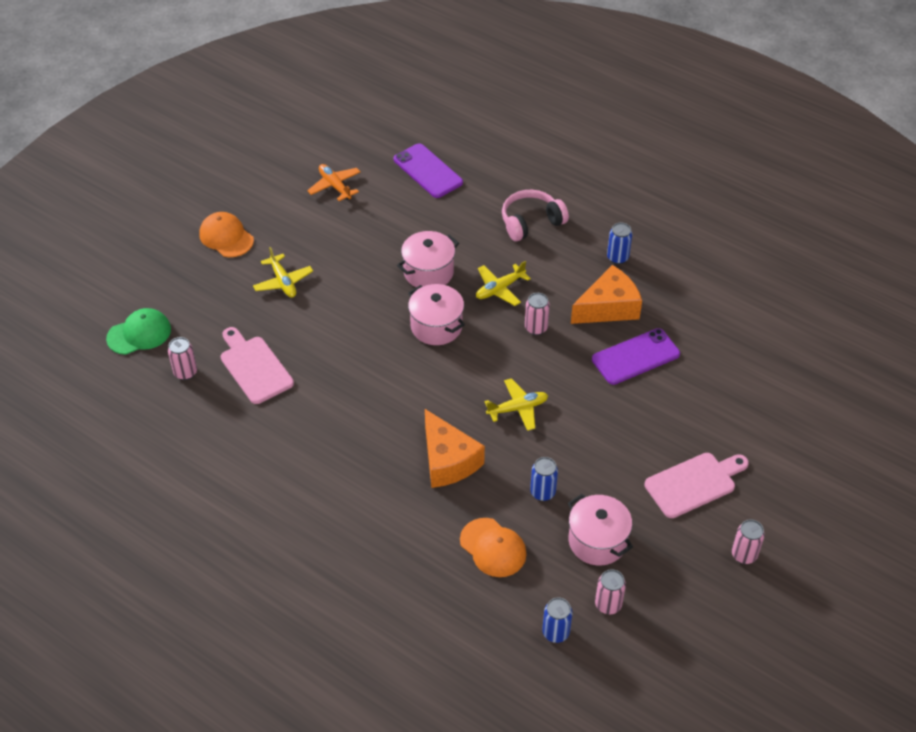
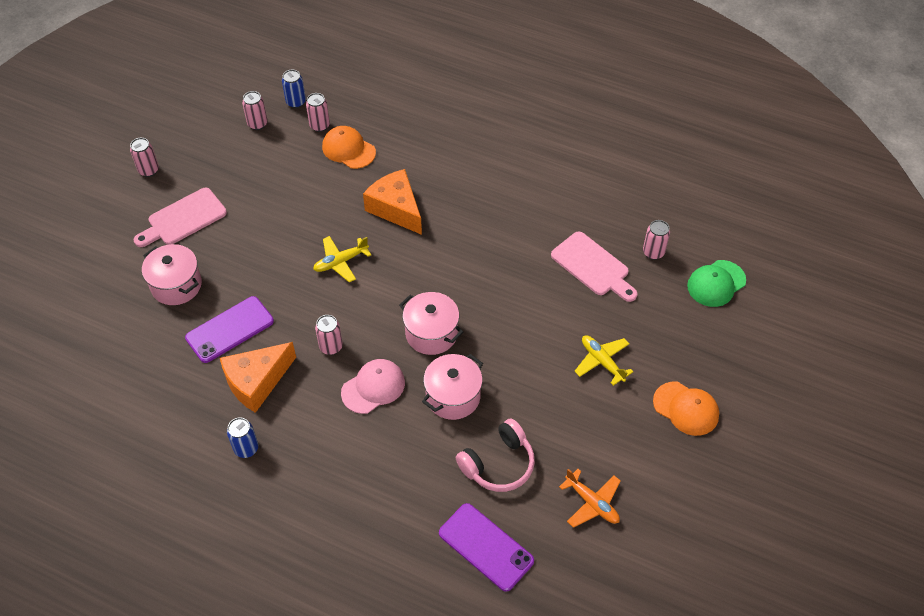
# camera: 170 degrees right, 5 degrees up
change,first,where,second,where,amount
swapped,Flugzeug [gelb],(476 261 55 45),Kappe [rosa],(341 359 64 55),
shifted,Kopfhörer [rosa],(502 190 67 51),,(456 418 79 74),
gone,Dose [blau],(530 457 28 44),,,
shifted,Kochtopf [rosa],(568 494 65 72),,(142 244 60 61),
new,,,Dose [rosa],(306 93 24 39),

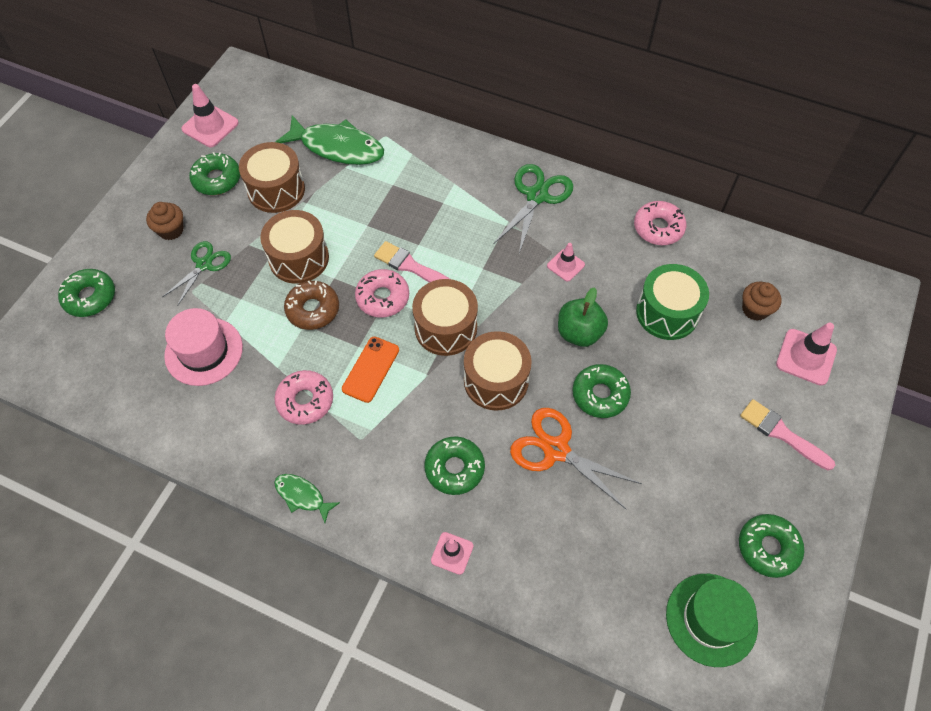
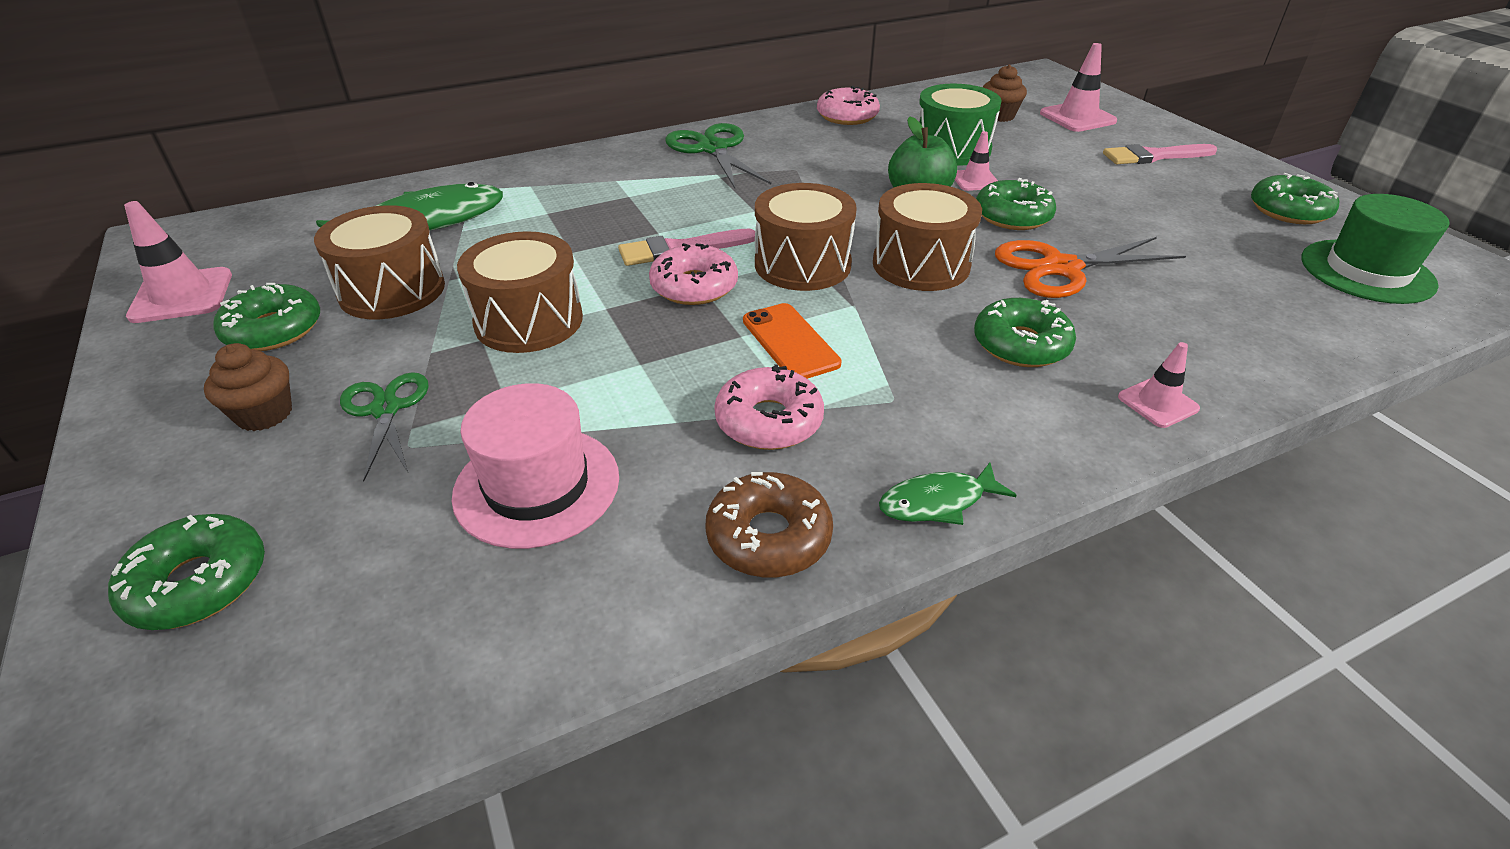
# camera: 50 degrees left, 20 degrees down
change,first,where,second,where,amount
shifted,Donut [braun],(284 280 55 50),,(705 472 128 105),
shifted,Leitkegel [rosa],(547 243 38 38),,(955 131 43 60),

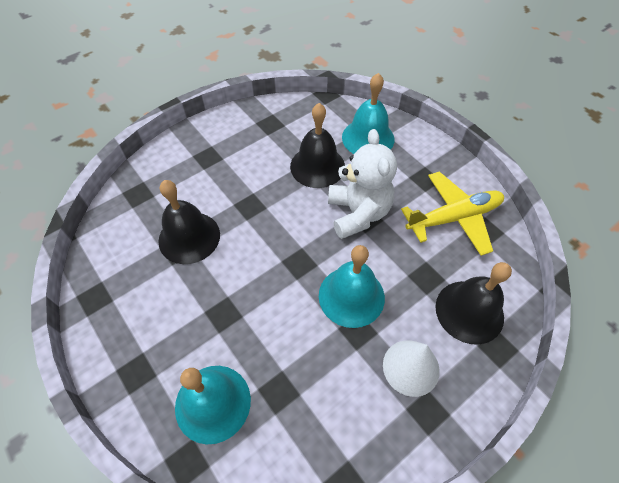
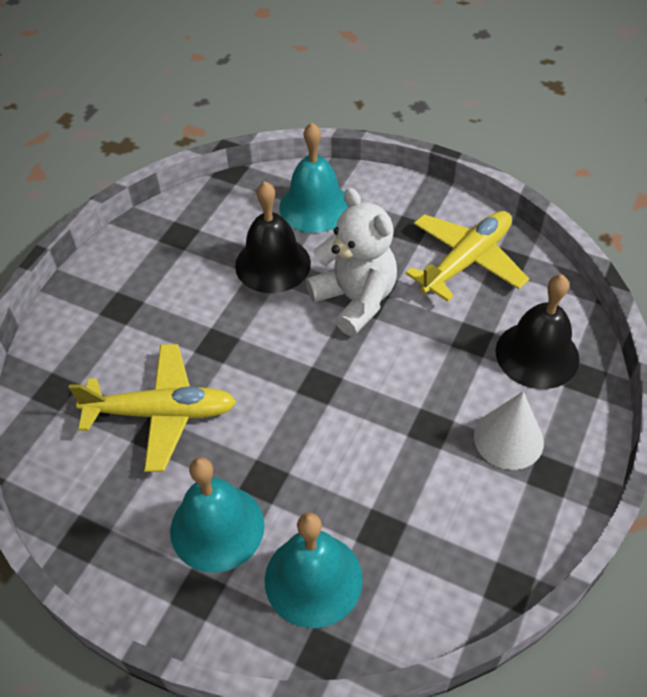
# camera: 25 degrees left, 5 degrees down
change,first,where,second,where,amount
swapped,Glocke [schwarz],(158 180 62 84),Flugzeug [gelb],(69 344 167 128),
shifted,Glocke [türkis],(319 245 66 83),,(170 457 95 116),

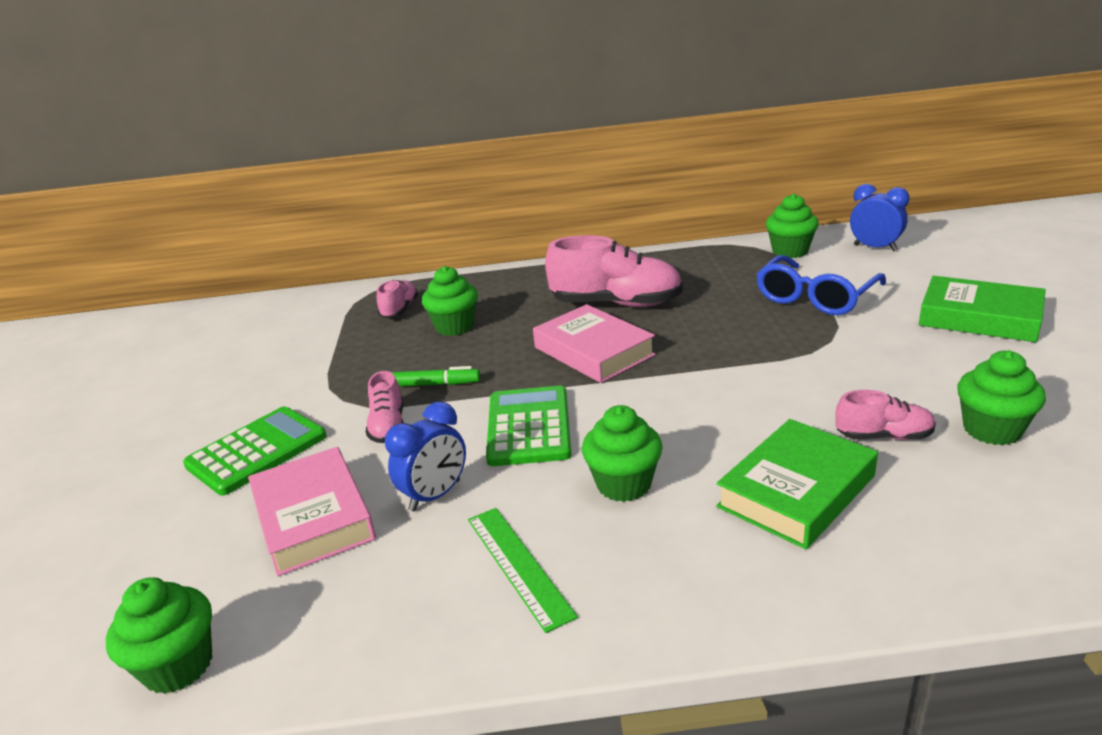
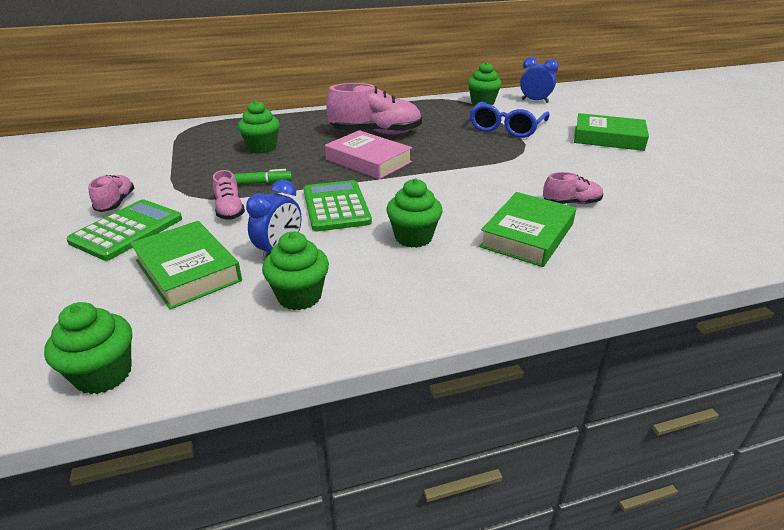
# camera: 15 degrees left, 5 degrees up
change,first,where,second,where,amount
repainted,Buch [rosa],(248 447 128 129),Buch [grün],(130 221 112 89),
shifted,Schuh [rosa],(377 280 41 38),,(88 175 47 37),
gone,Lineal [grün],(468 508 110 125),,,
shifted,Muffin [grün],(957 350 89 95),,(262 232 67 78),

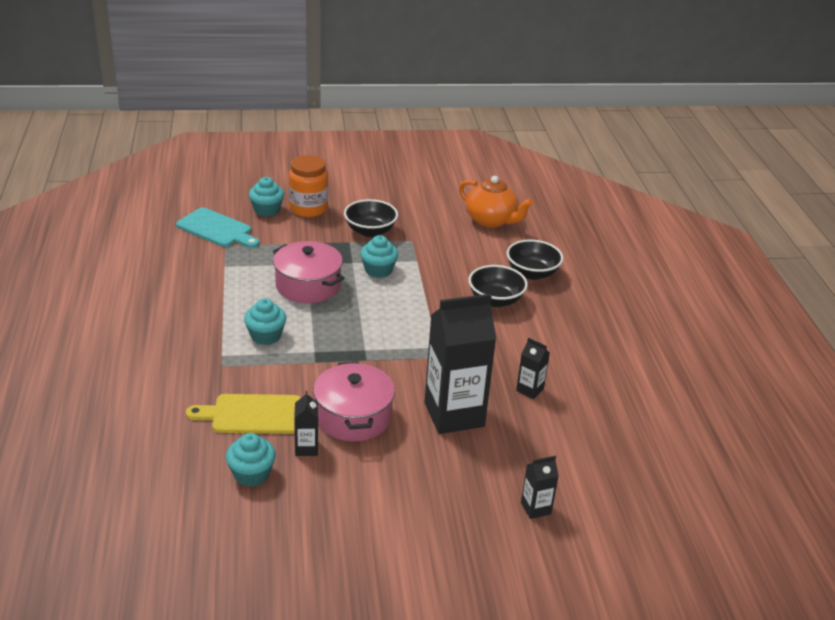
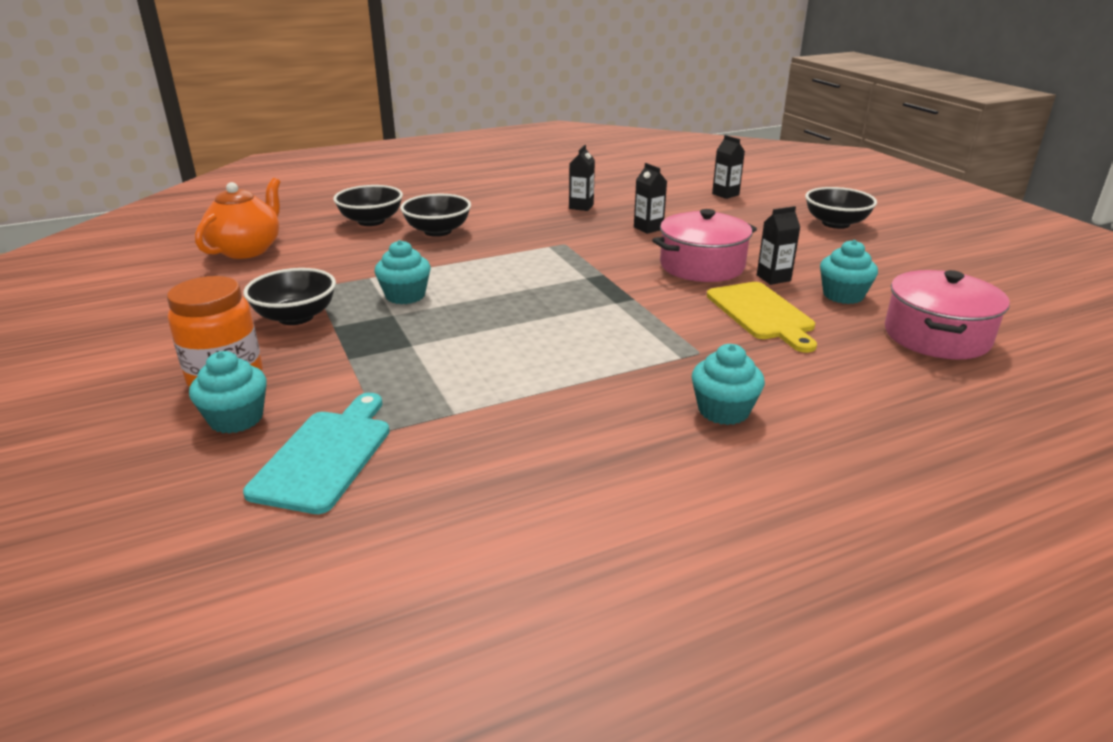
# camera: 105 degrees left, 5 degrees down
change,first,where,second,where,amount
shifted,Muffin [türkis],(244 298 42 47),,(692 344 73 81),
shifted,Kochtopf [rosa],(273 241 72 62),,(885 270 125 89),
scaled,Getränkekarton [schwarz],(424 294 72 140),,(634 163 33 71),x0.44
new,,,Schüssel [schwarz],(805 187 72 42),

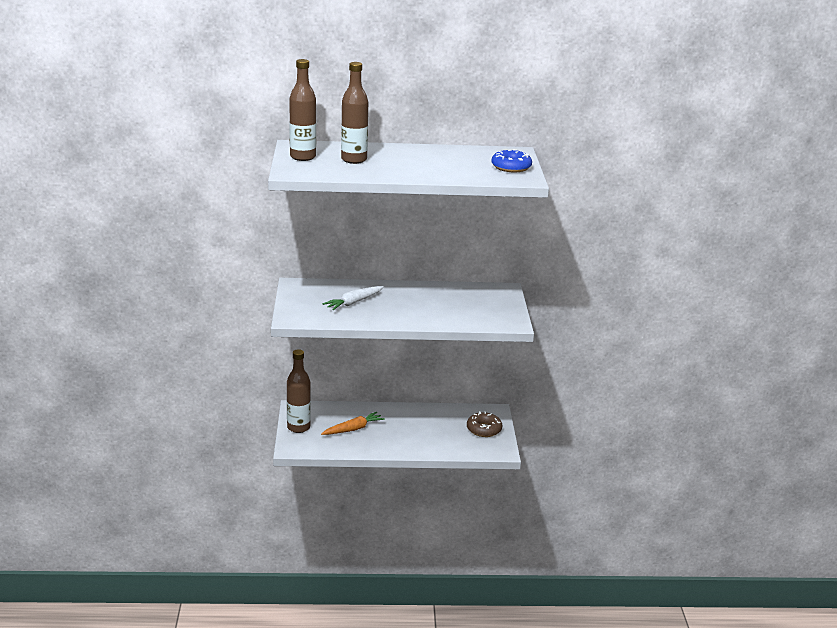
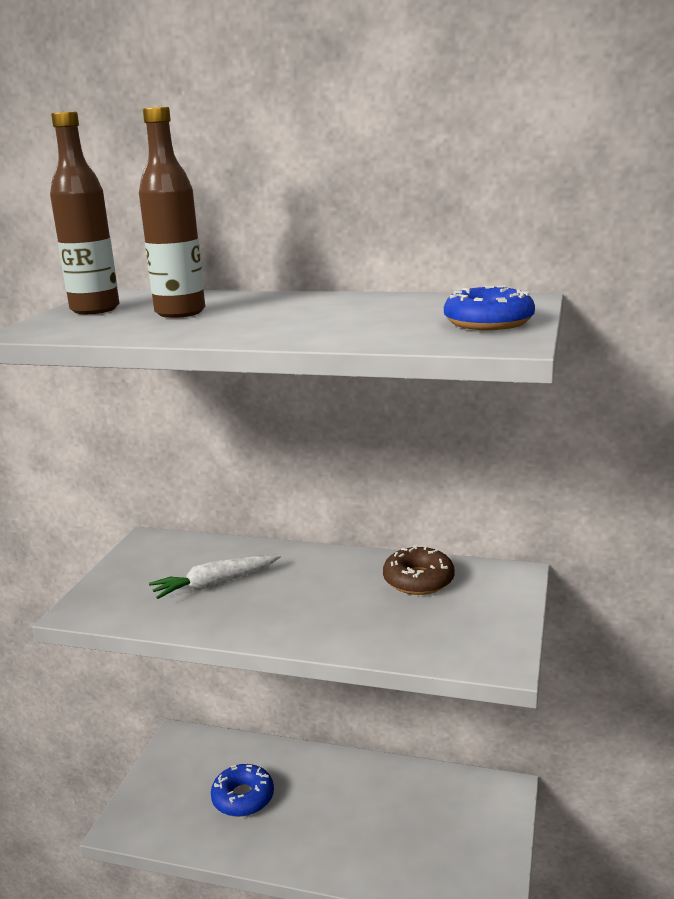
# camera: 20 degrees right, 5 degrees down
change,first,where,second,where,amount
gone,Flasche [braun],(287 349 24 84),,,
swapped,Karotte [orange],(321 412 64 23),Donut [blau],(211 764 63 53),
shifted,Donut [braun],(467 411 36 26),,(383 545 72 50),

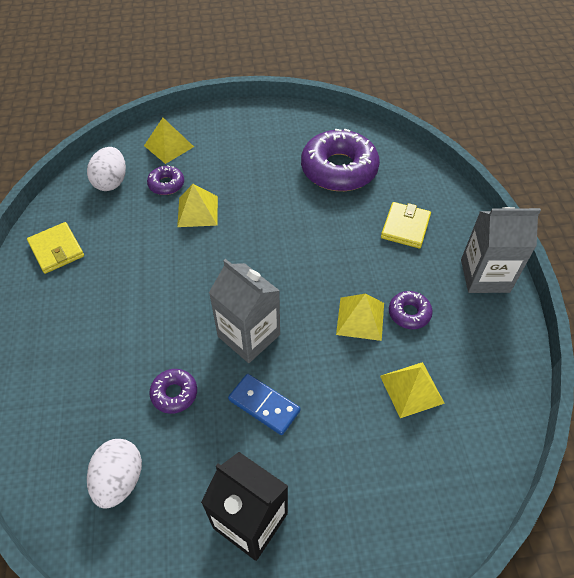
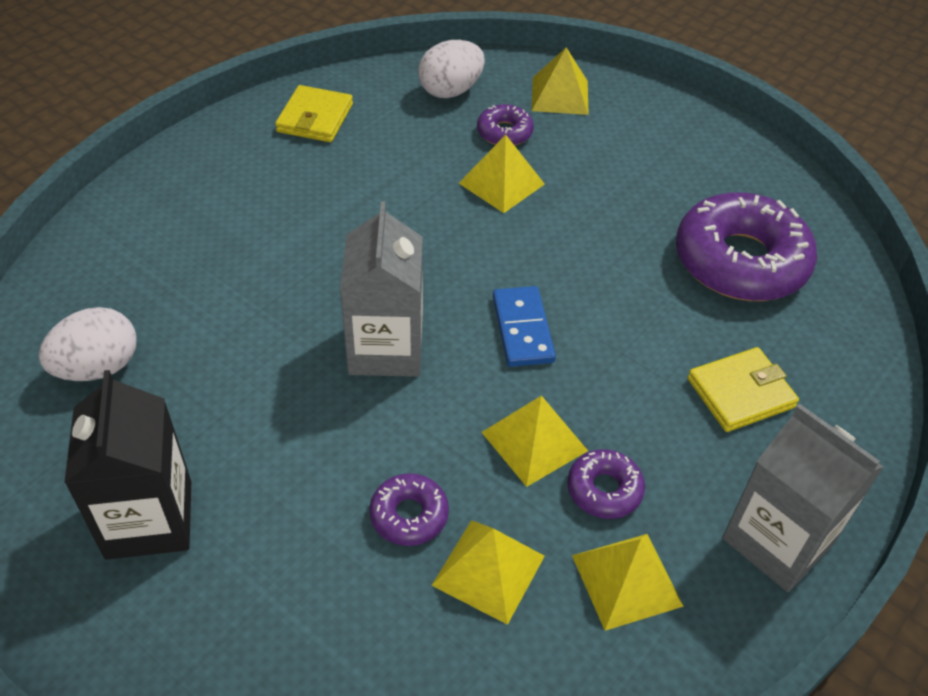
# camera: 45 degrees right, 5 degrees down
change,first,where,second,where,amount
shifted,Donut [lila],(149 369 48 45),,(369 473 80 73),
shifted,Dominostein [blau],(228 374 72 61),,(493 286 63 81),
new,,,Pyramide [gelb],(572 534 112 97),

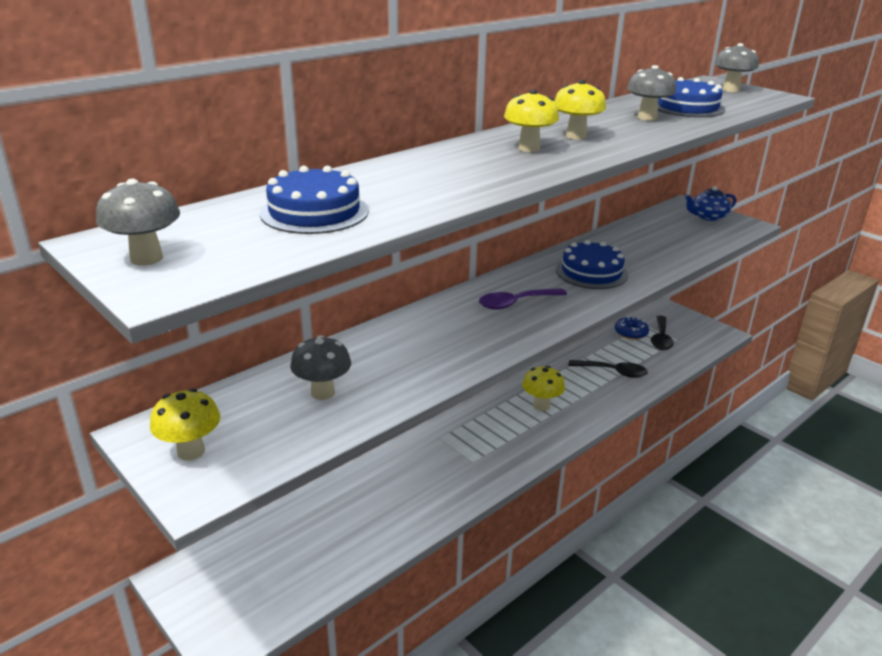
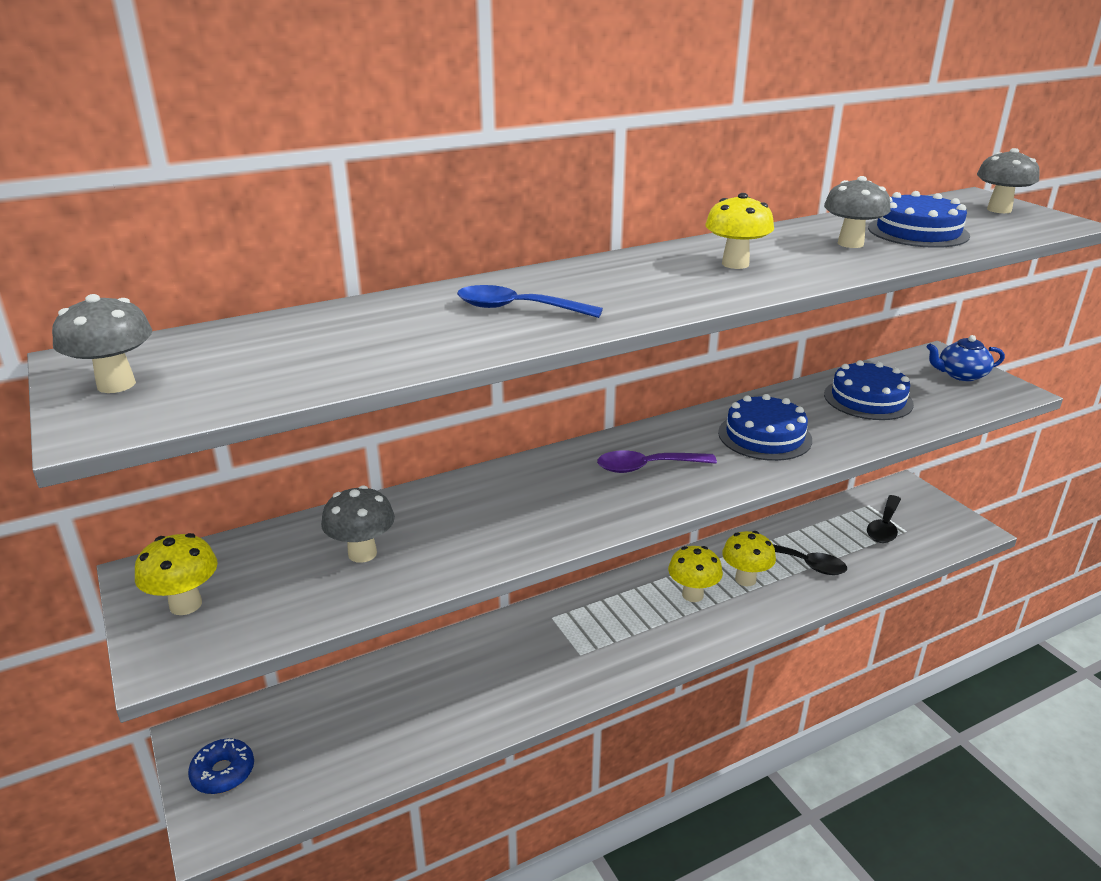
# camera: 15 degrees right, 0 degrees up
change,first,where,second,where,amount
shifted,Kuchen [blau],(260 166 109 68),,(824 360 90 60),
shifted,Pilz [gelb],(504 90 55 62),,(722 531 54 55),
shifted,Donut [blau],(615 316 34 24),,(188 738 66 56),
new,,,Löffel [blau],(457 285 146 33),

